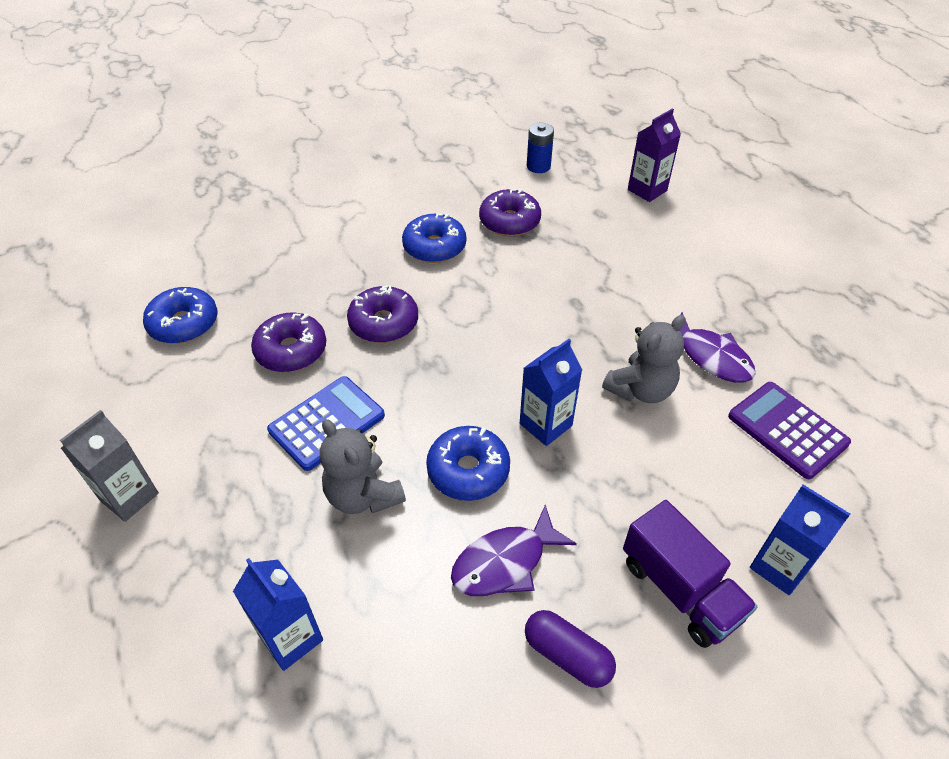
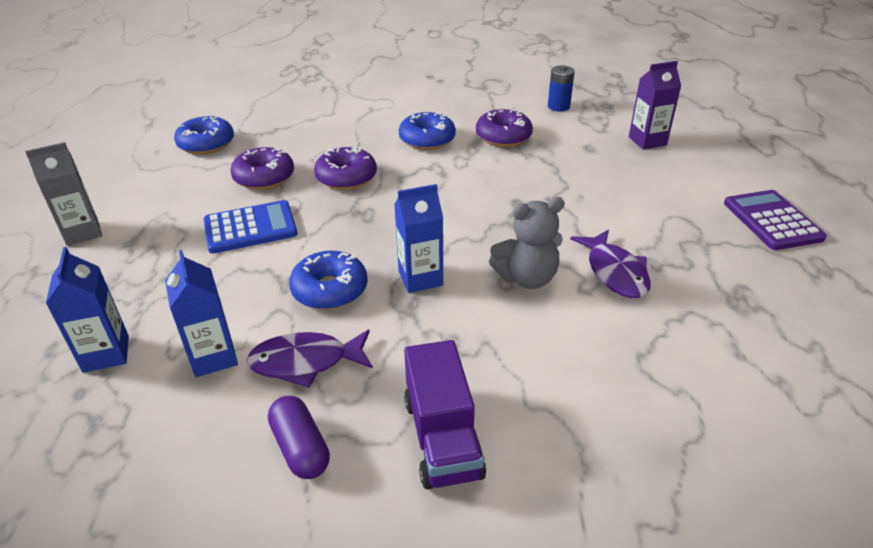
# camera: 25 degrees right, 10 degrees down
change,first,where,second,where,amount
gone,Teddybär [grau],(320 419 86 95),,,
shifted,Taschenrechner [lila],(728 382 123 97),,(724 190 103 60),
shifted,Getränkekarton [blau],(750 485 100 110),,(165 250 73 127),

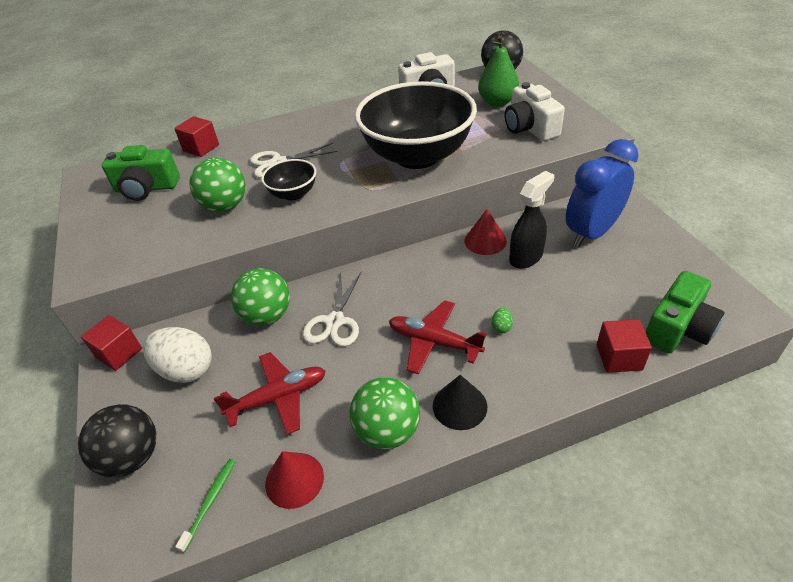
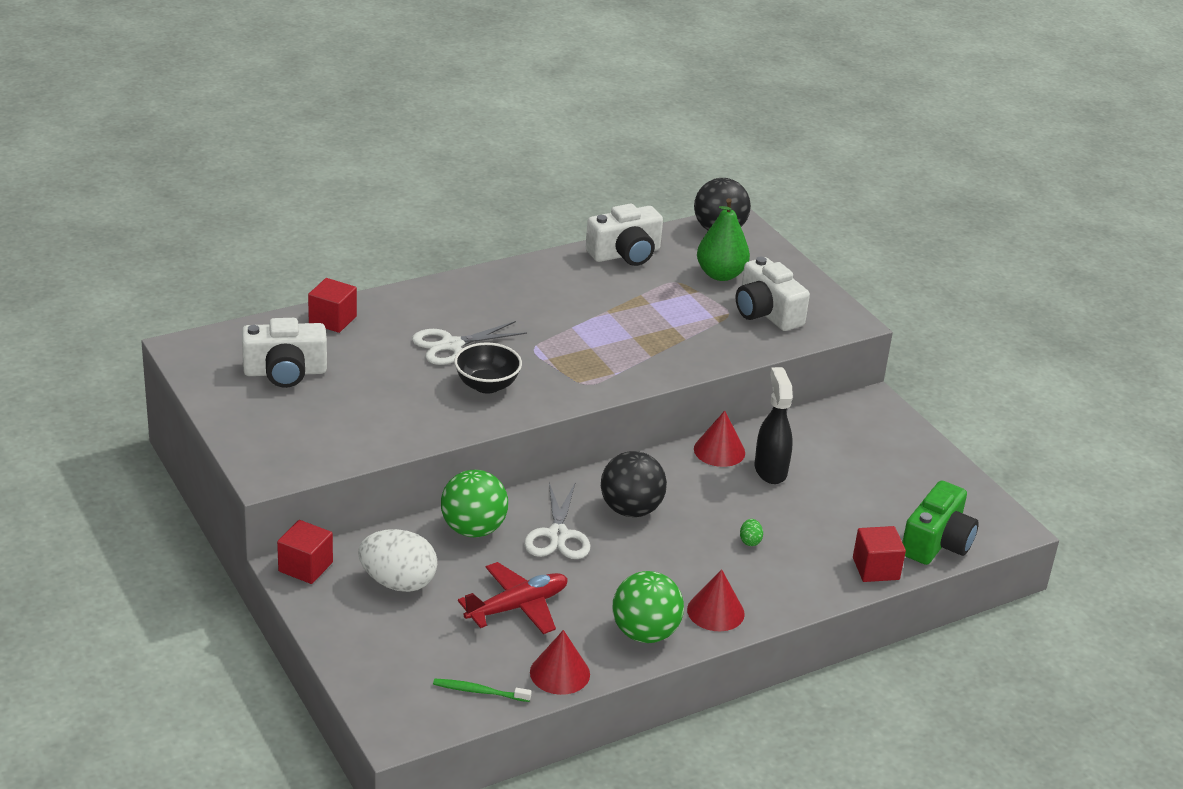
# camera: 15 degrees left, 10 degrees down
change,first,where,second,where,amount
shifted,Ball [schwarz],(78 404 78 73),,(601 451 66 66),
repainted,Kamera [grün],(102 145 78 56),Kamera [weiß],(242 318 85 70),
rotated,Zahnbürste [grün],(175 459 60 94),,(433 679 99 23),90 degrees counterclockwise
gone,Ball [grün],(190 158 55 54),,,
gone,Schüssel [schwarz],(355 81 122 88),,,
gone,Flugzeug [rot],(389 300 98 74),,,
repainted,Kegel [schwarz],(433 375 54 55),Kegel [rot],(687 569 58 62),
rotated,Sprühflasche [schwarz],(509 171 45 98),,(755 367 38 117),45 degrees counterclockwise
gone,Wecker [blau],(566 139 72 108),,,

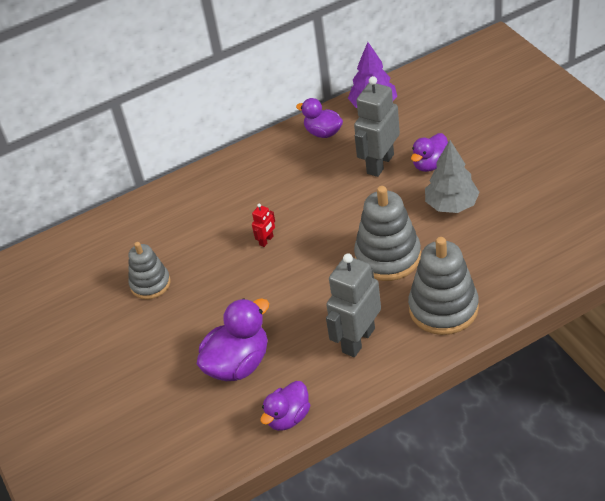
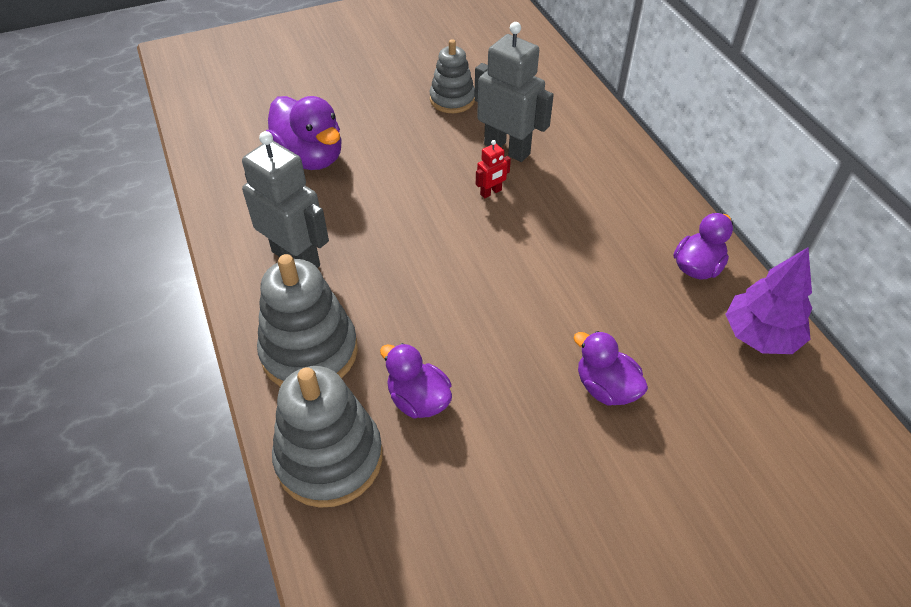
# camera: 90 degrees right, 5 degrees up
change,first,where,second,where,amount
rotated,Roboter [rot],(252 204 23 43),,(476 140 35 59),75 degrees counterclockwise
shifted,Ente [lila],(261 381 49 50),,(380 343 72 75),
shifted,Roboter [grau],(354 76 46 101),,(474 22 80 140),
shifted,Stapelspielzeug [grau],(354 186 67 95),,(272 366 110 142),
gone,Baum [grau],(425 140 55 73),,,

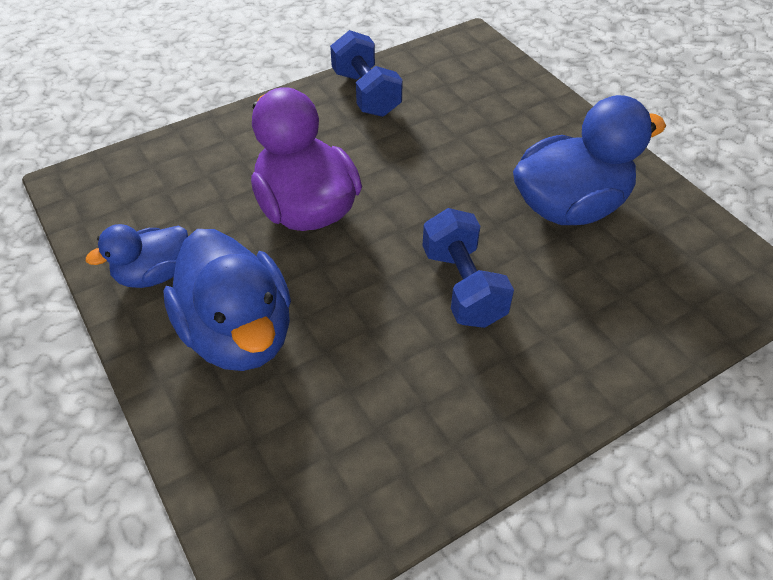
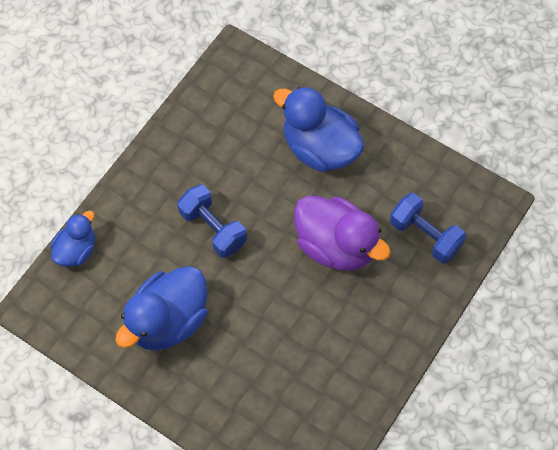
# camera: 155 degrees right, 15 degrees up
change,first,where,second,where,amount
shifted,Ente [blau],(86 224 102 64),,(51 210 44 57),
shifted,Hantel [blau],(330 30 73 87),,(390 193 76 70),

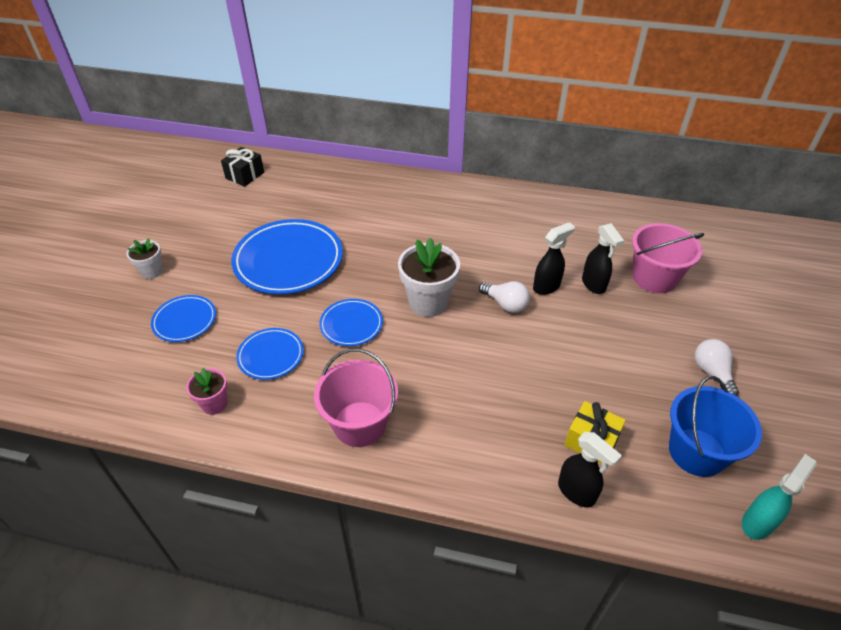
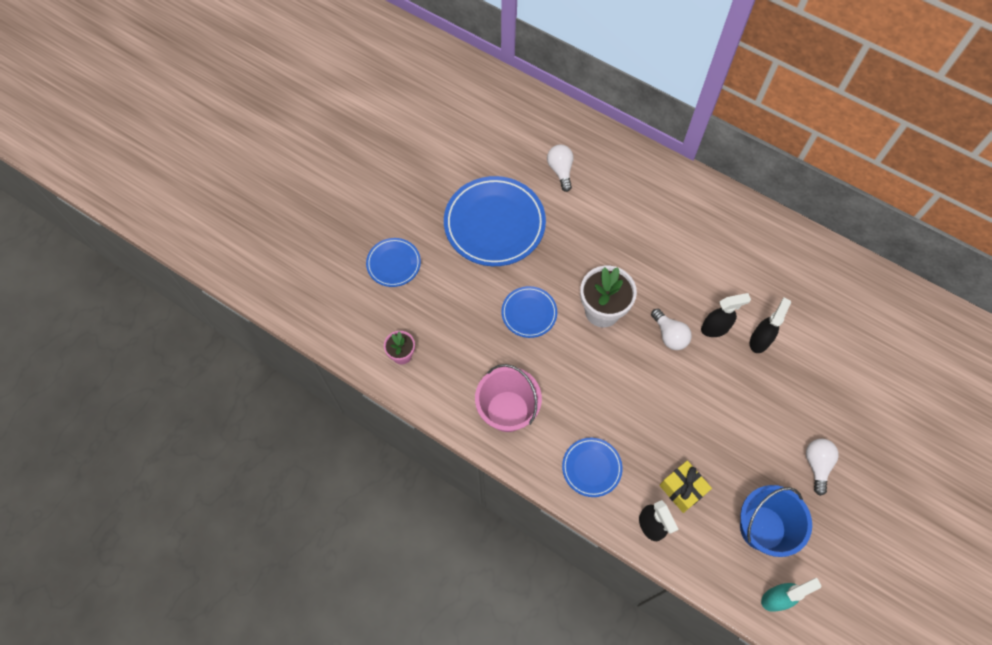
# camera: 20 degrees right, 20 degrees up
change,first,where,second,where,amount
gone,Blumentopf [weiß],(126 238 37 41),,,
gone,Geschenk [schwarz],(221 147 43 40),,,
shifted,Teller [blau],(236 328 68 52),,(562 438 61 59),
rotated,Sprühflasche [schwarz],(582 223 42 71),,(750 298 41 55),150 degrees counterclockwise
gone,Eimer [rosa],(632 223 72 70),,,
new,,,Glühbirne [weiß],(547 145 27 47),

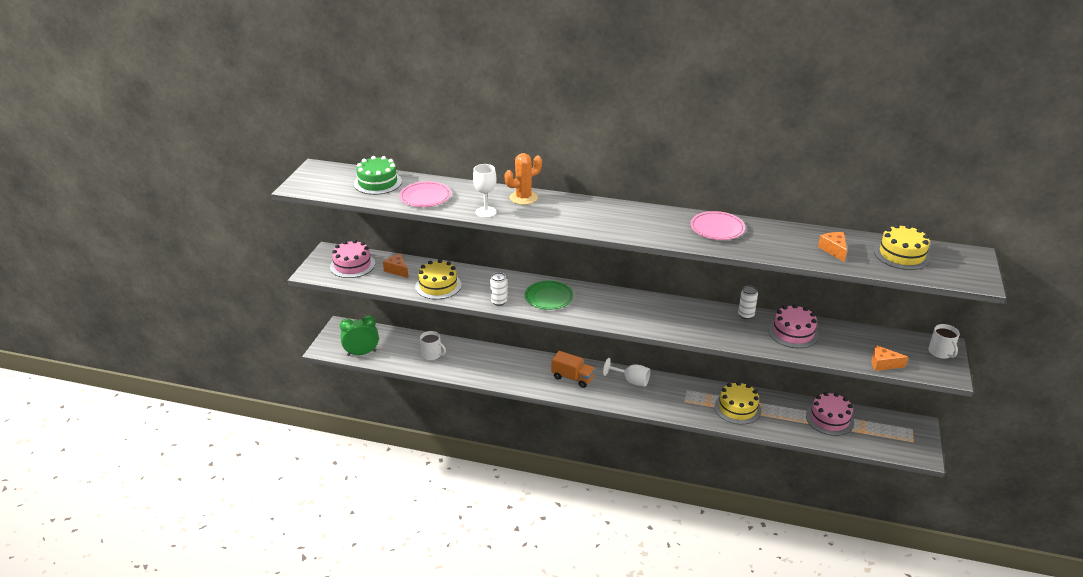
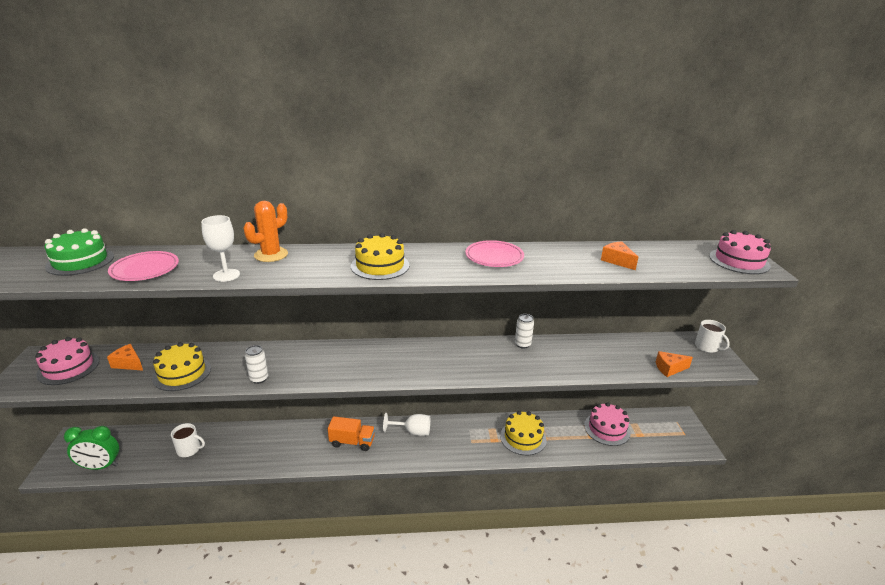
# camera: 20 degrees left, 5 degrees down
change,first,where,second,where,amount
rotated,Wecker [grün],(340 315 39 41),,(64 426 55 44),150 degrees counterclockwise
gone,Teller [grün],(525 280 49 30),,,
shifted,Kuchen [rosa],(768 304 51 44),,(709 230 62 44),
shifted,Kuchen [gelb],(874 224 57 46),,(351 233 59 47),

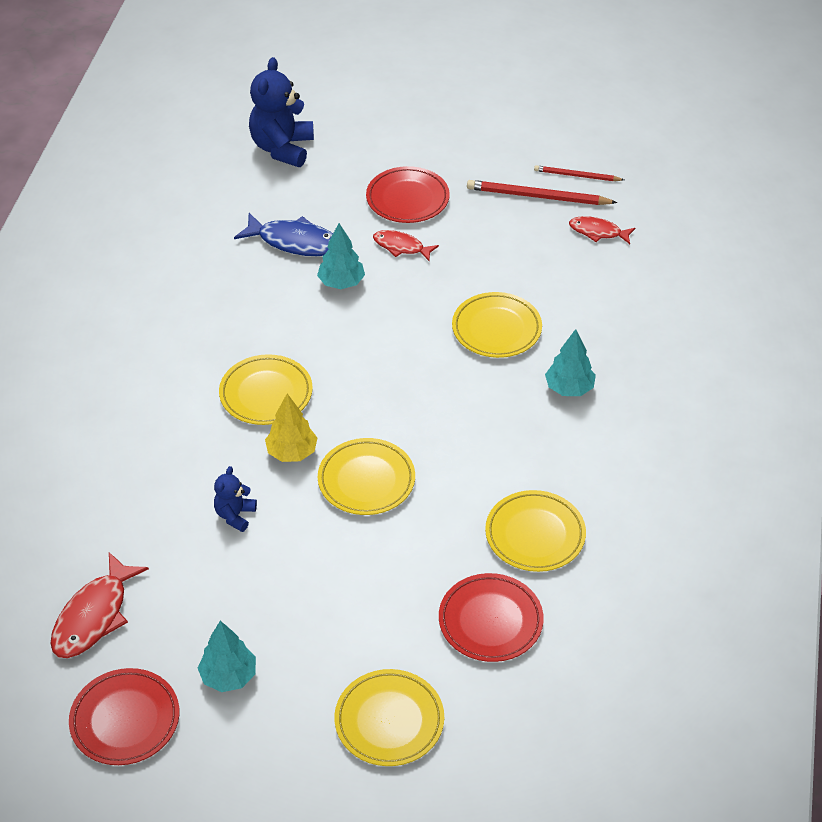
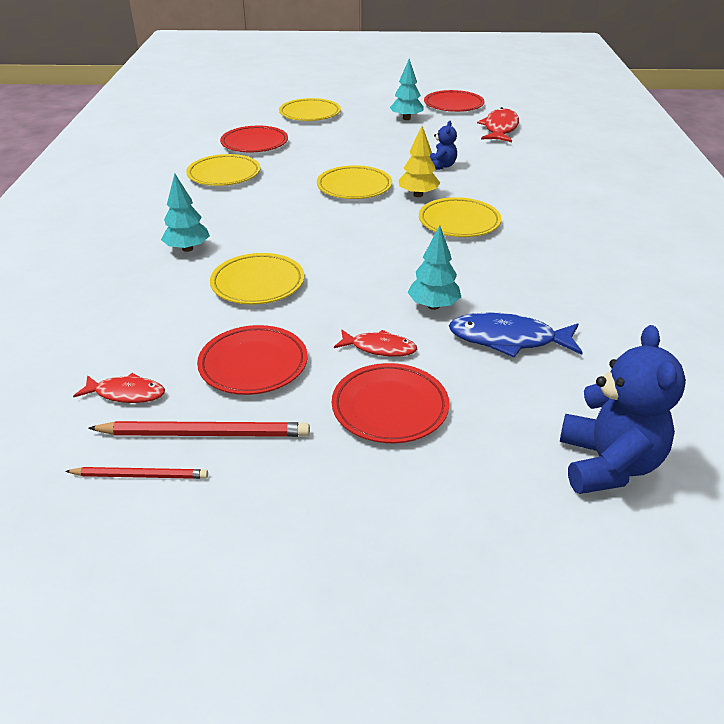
# camera: 170 degrees right, 10 degrees down
change,first,where,second,where,amount
new,,,Teller [rot],(197 325 111 70),

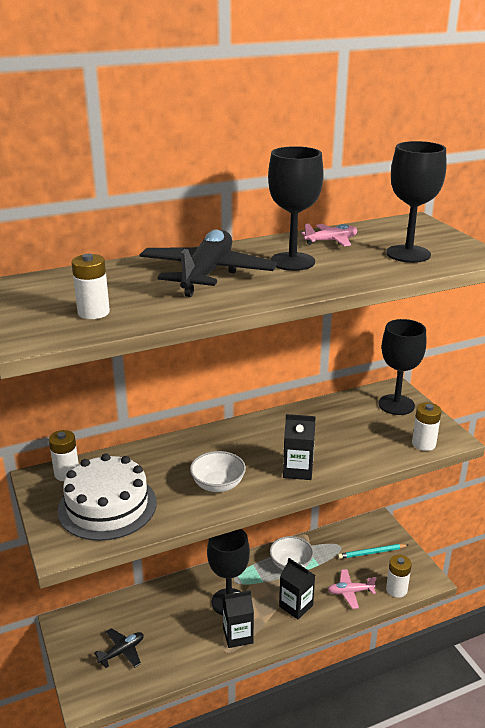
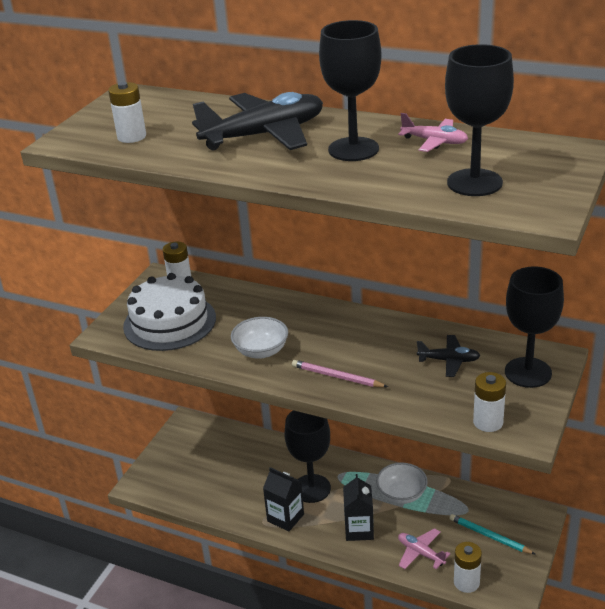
# camera: 50 degrees right, 5 degrees up
change,first,where,second,where,amount
shifted,Flugzeug [schwarz],(94 628 50 40),,(417 335 64 42),
swapped,Getränkekarton [schwarz],(283 414 33 66),Bleistift [rosa],(292 360 96 27),

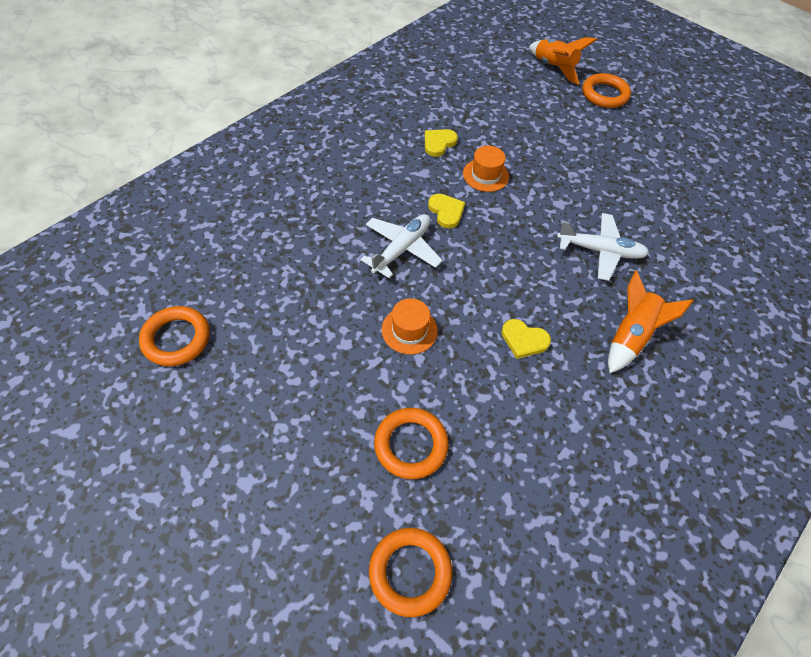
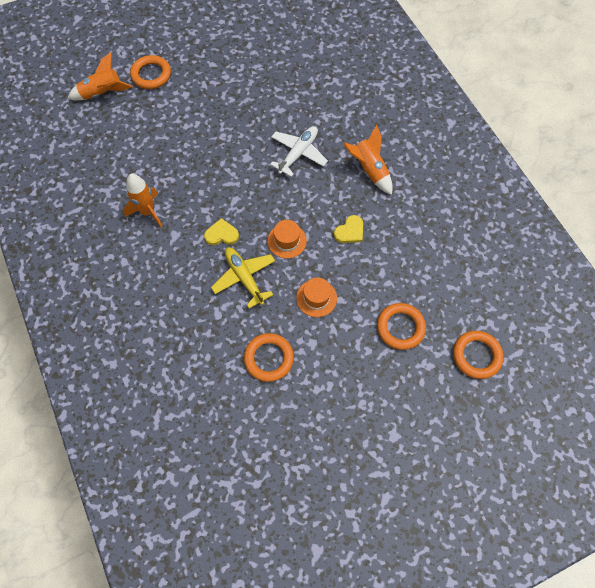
# camera: 65 degrees left, 10 degrees up
change,first,where,second,where,amount
shifted,Ring [orange],(139 306 71 60),,(244 333 50 49),
repainted,Flugzeug [weiß],(361 214 82 64),Flugzeug [gelb],(211 247 64 62),
swapped,Herz [gelb],(425 129 33 28),Rakete [orange],(123 174 40 54),
shifted,Hut [orange],(463 146 46 46),,(268 220 39 39),

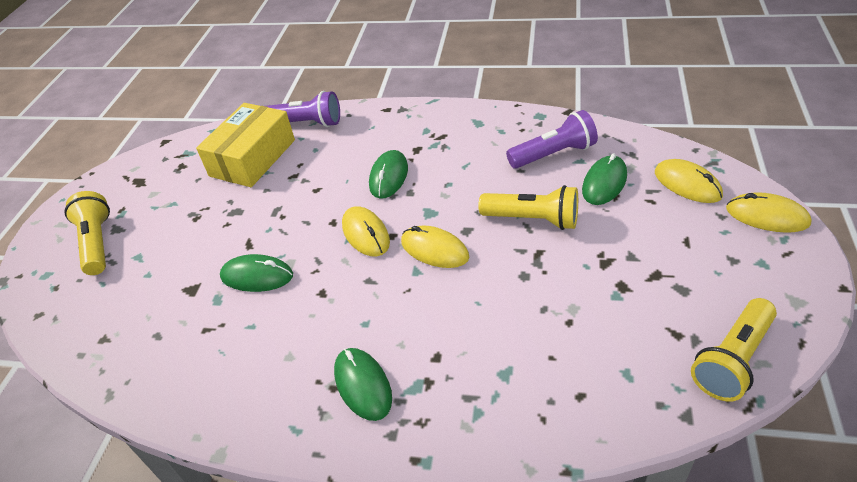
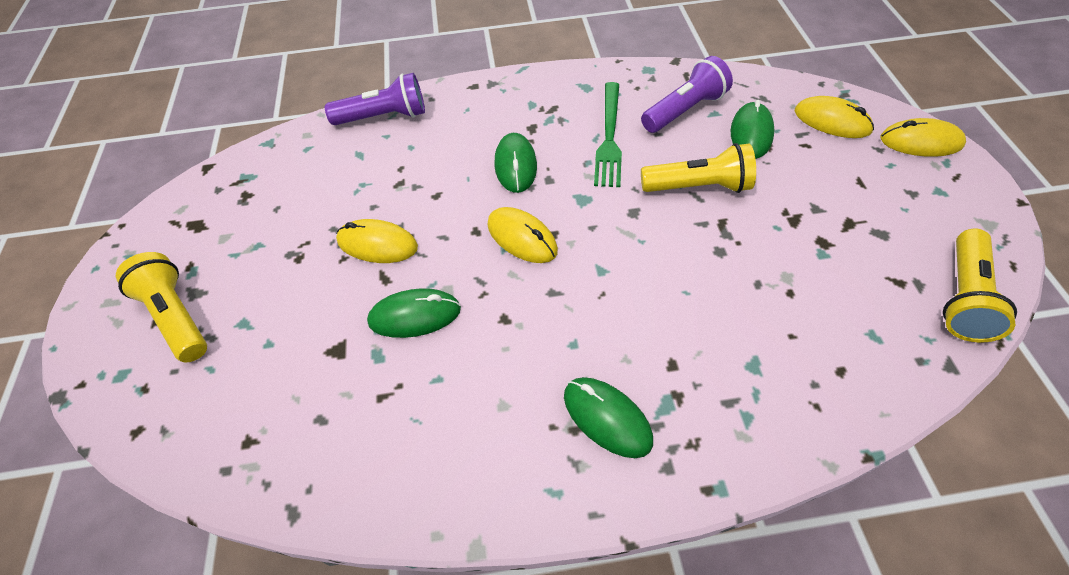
# camera: 20 degrees left, 10 degrees up
change,first,where,second,where,amount
gone,Schachtel [gelb],(196 103 99 84),,,
shifted,Computermaus [gelb],(401 225 68 43),,(336 219 82 44),
new,,,Gabel [grün],(594 82 28 105),

